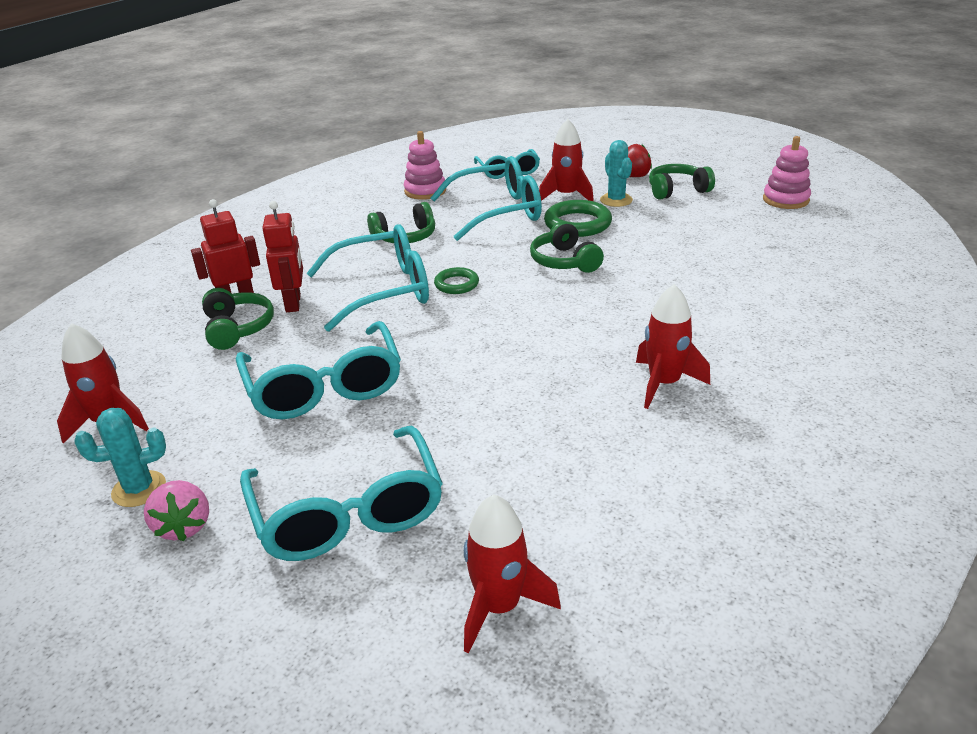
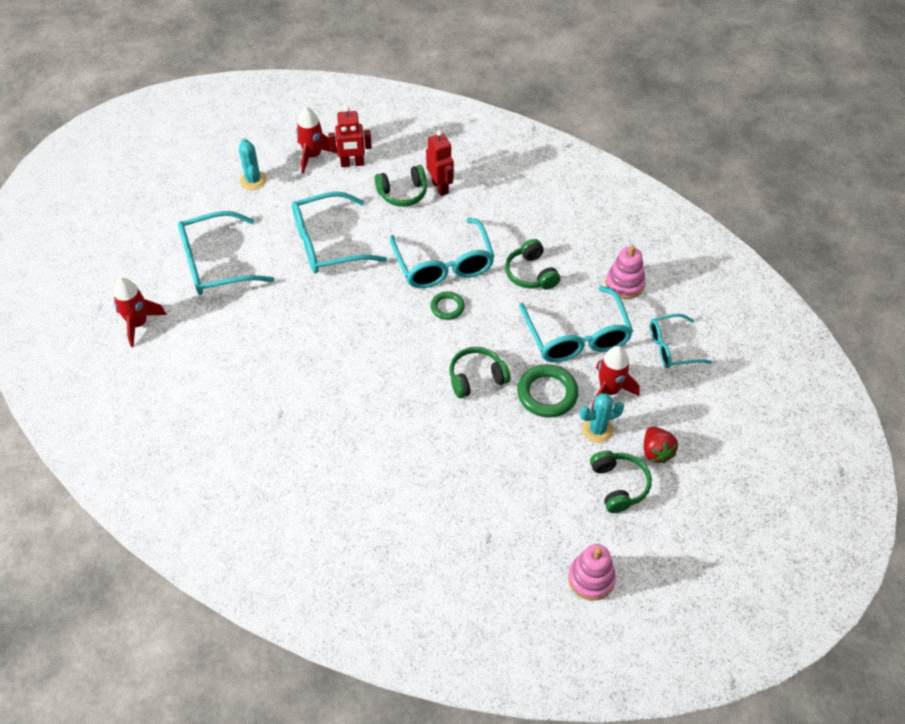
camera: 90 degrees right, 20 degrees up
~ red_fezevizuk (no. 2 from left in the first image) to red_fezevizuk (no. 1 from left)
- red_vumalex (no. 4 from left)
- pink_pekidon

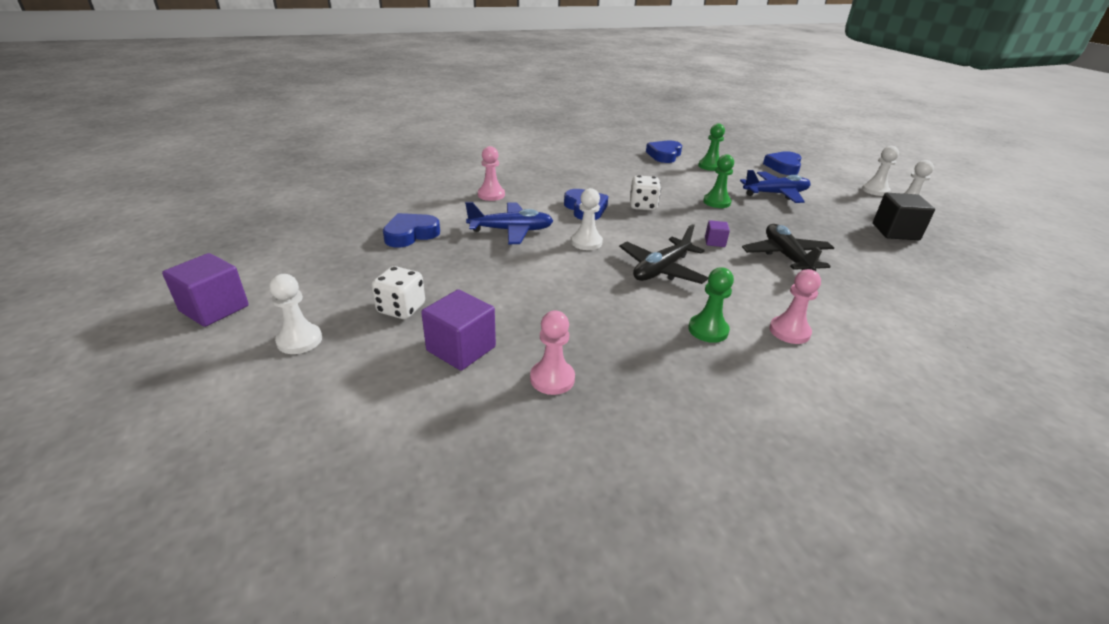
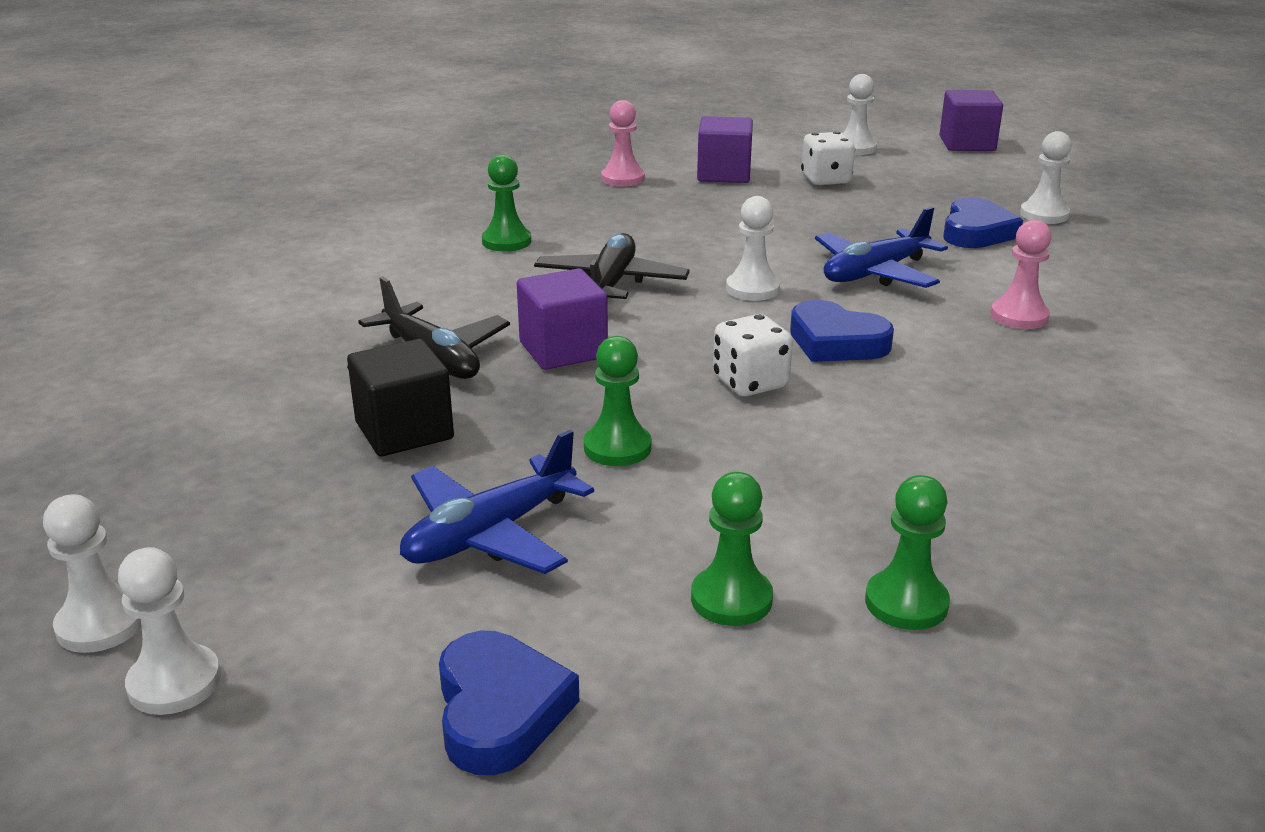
camera: 150 degrees right, 5 degrees down
~ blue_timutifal (no. 3 from left) to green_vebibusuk (no. 4 from left)
~ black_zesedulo
~ purple_zesedulo (no. 3 from left in the first image) x1.92
- pink_vebibusuk (no. 3 from left)
+ white_vebibusuk (no. 5 from left)

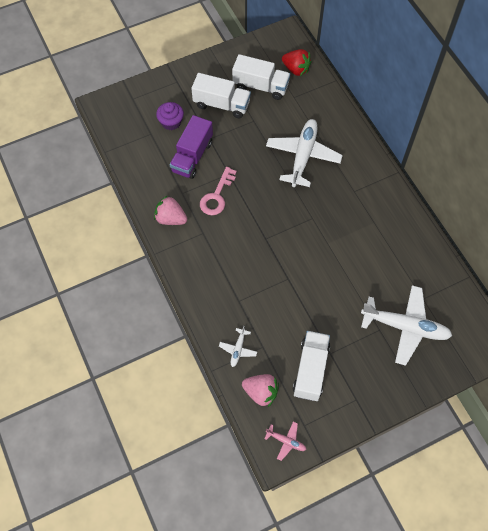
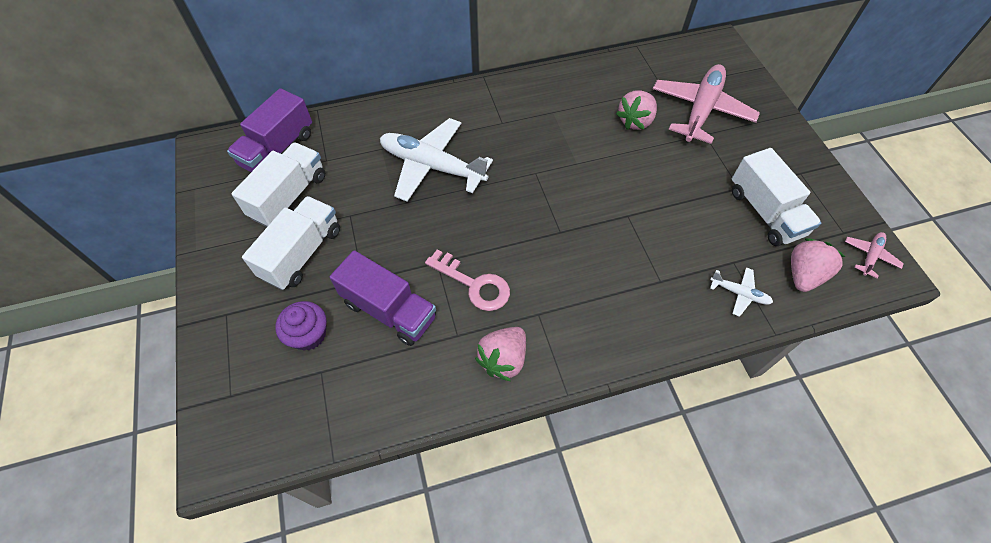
camera: 80 degrees left, 5 degrees down
~ red_pekidon to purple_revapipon (no. 1 from left)
~ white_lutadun (no. 3 from left) to pink_lutadun (no. 1 from left)
~ white_revapipon (no. 3 from left) 135 degrees counterclockwise
+ pink_pekidon (no. 2 from left)

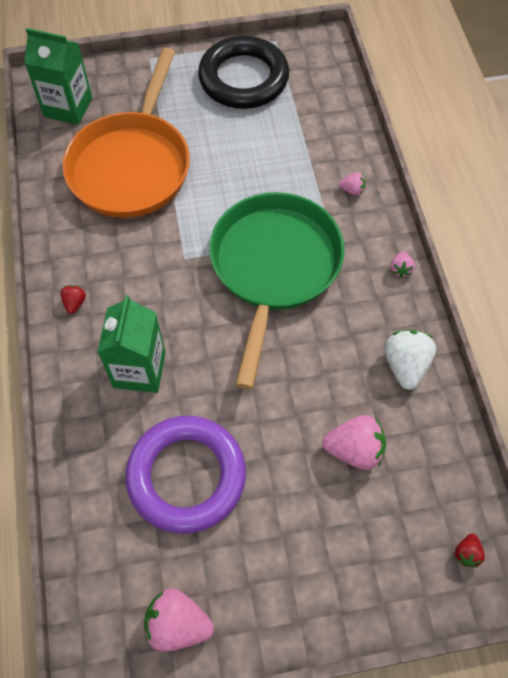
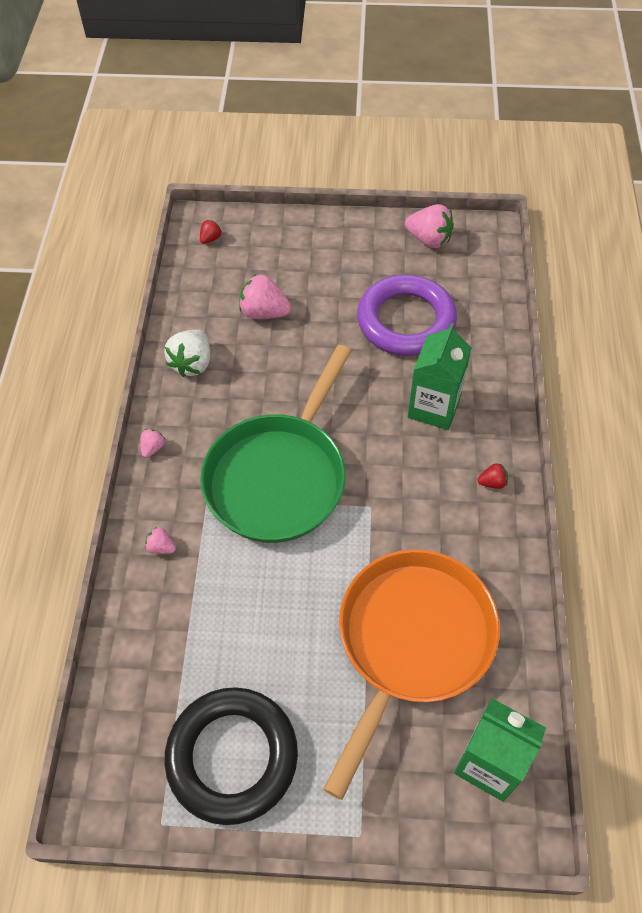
camera: 165 degrees left, 5 degrees down
~ red_pekidon (no. 1 from left in the first image) 120 degrees counterclockwise

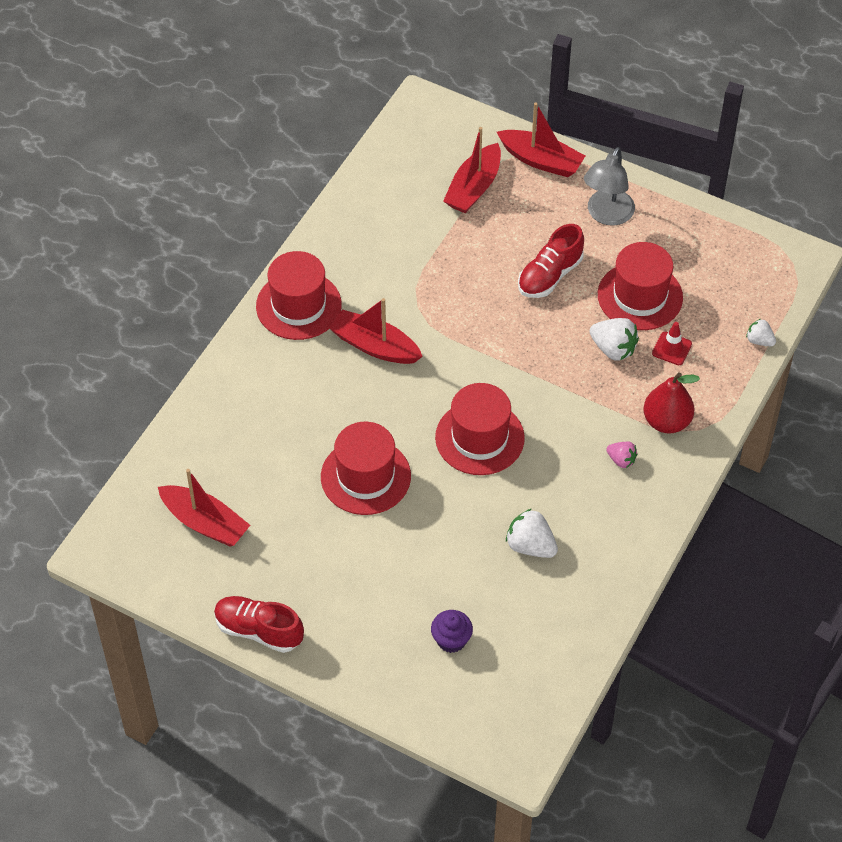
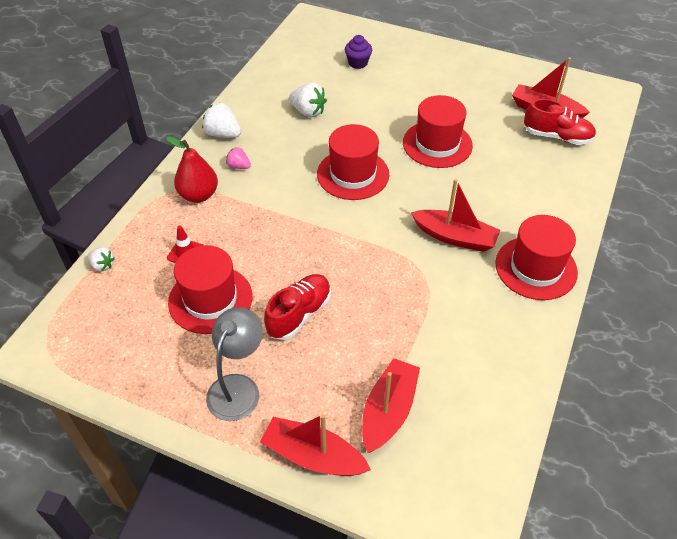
camera: 175 degrees right, 5 degrees down
~ white_pekidon (no. 2 from left)
~ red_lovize (no. 1 from left in the first image) to red_lovize (no. 2 from left)

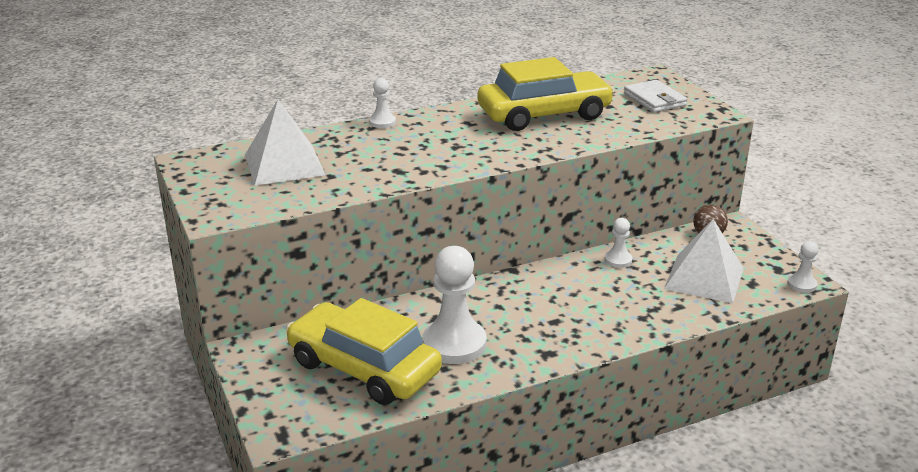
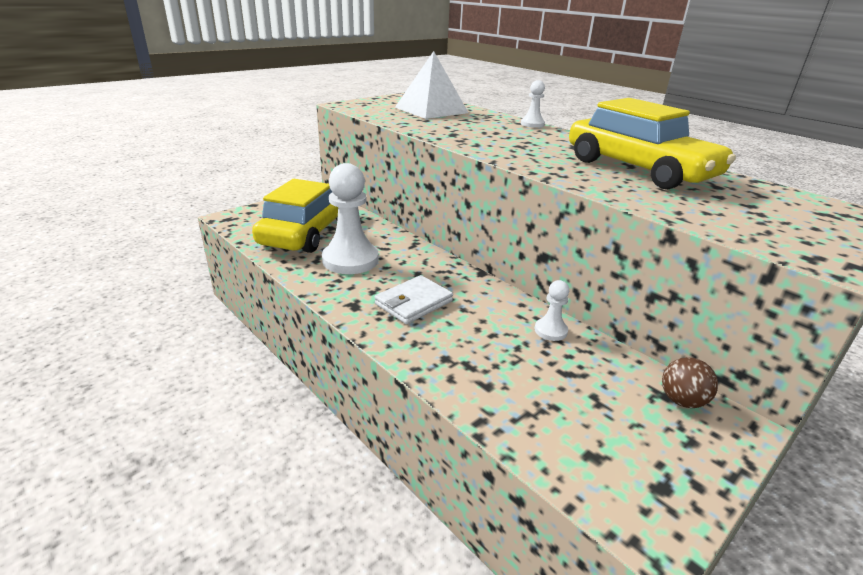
camera: 70 degrees right, 0 degrees up
~ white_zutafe
- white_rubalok (no. 2 from left)
- white_vebibusuk (no. 4 from left)

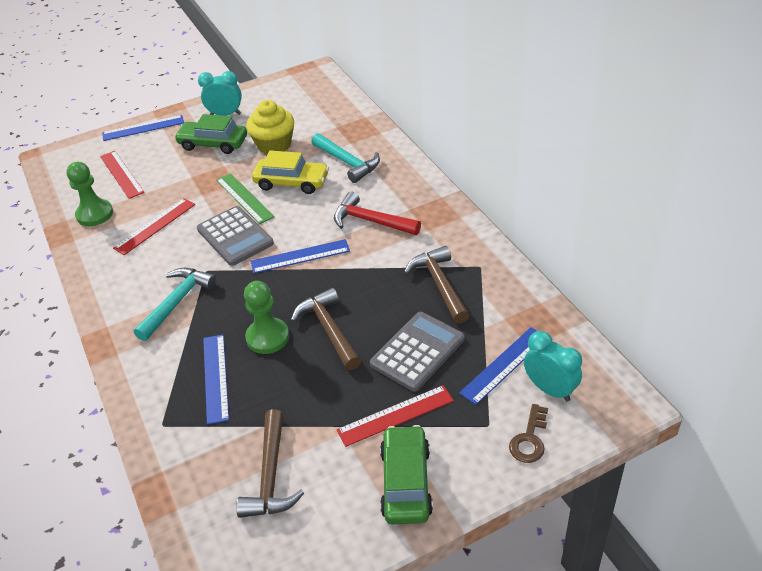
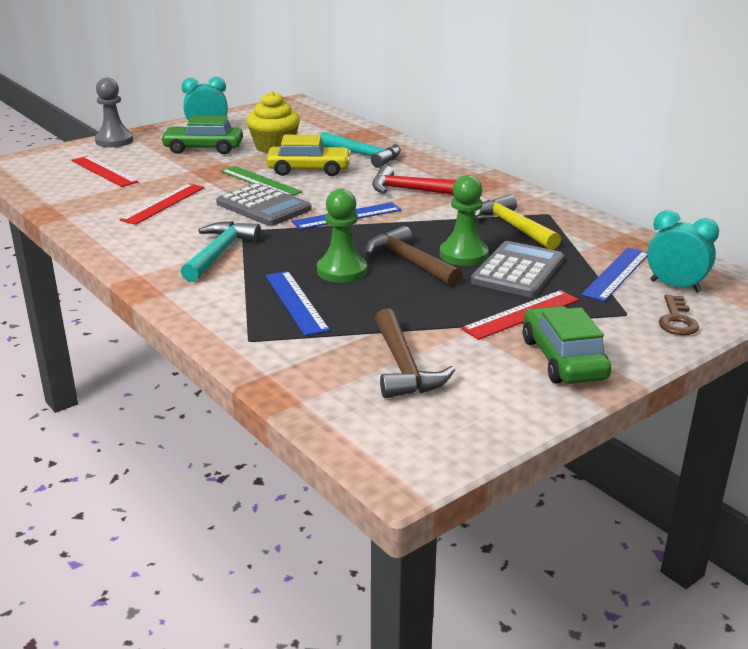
camera: 15 degrees left, 15 degrees down
~ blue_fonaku (no. 1 from left) to grey_vebibusuk
~ green_vebibusuk (no. 1 from left in the first image) to green_vebibusuk (no. 2 from left)
~ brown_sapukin (no. 3 from left) to yellow_sapukin

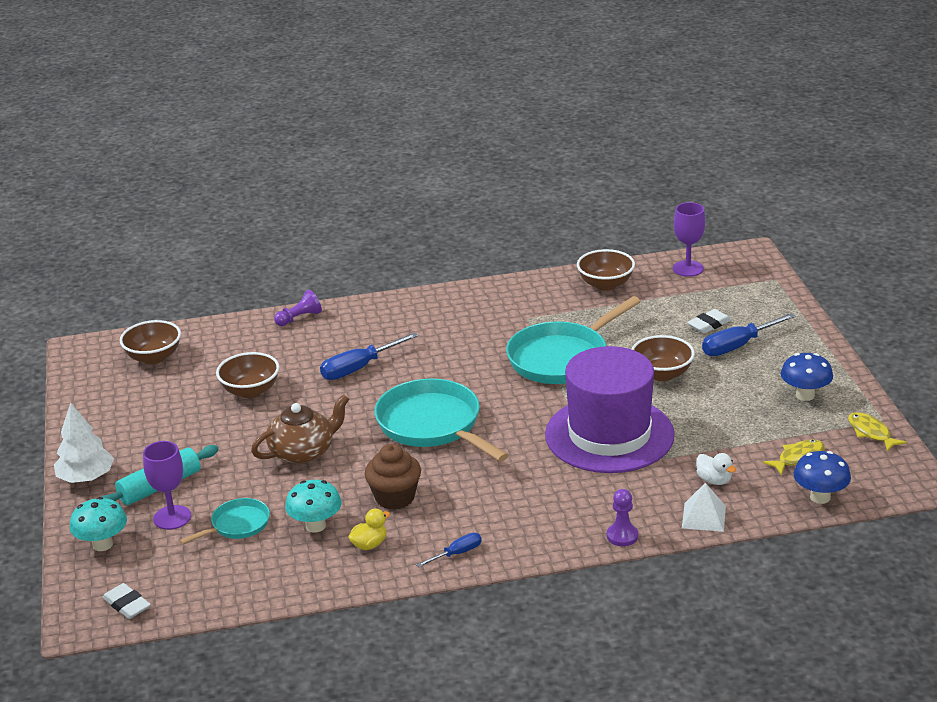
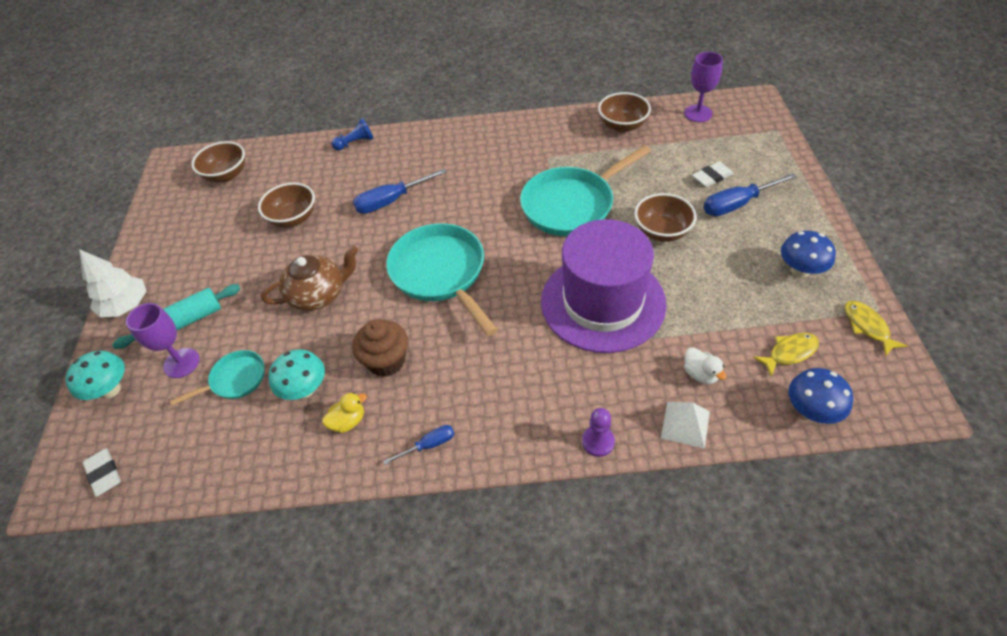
camera: 10 degrees right, 20 degrees up
~ purple_vebibusuk (no. 1 from left) to blue_vebibusuk

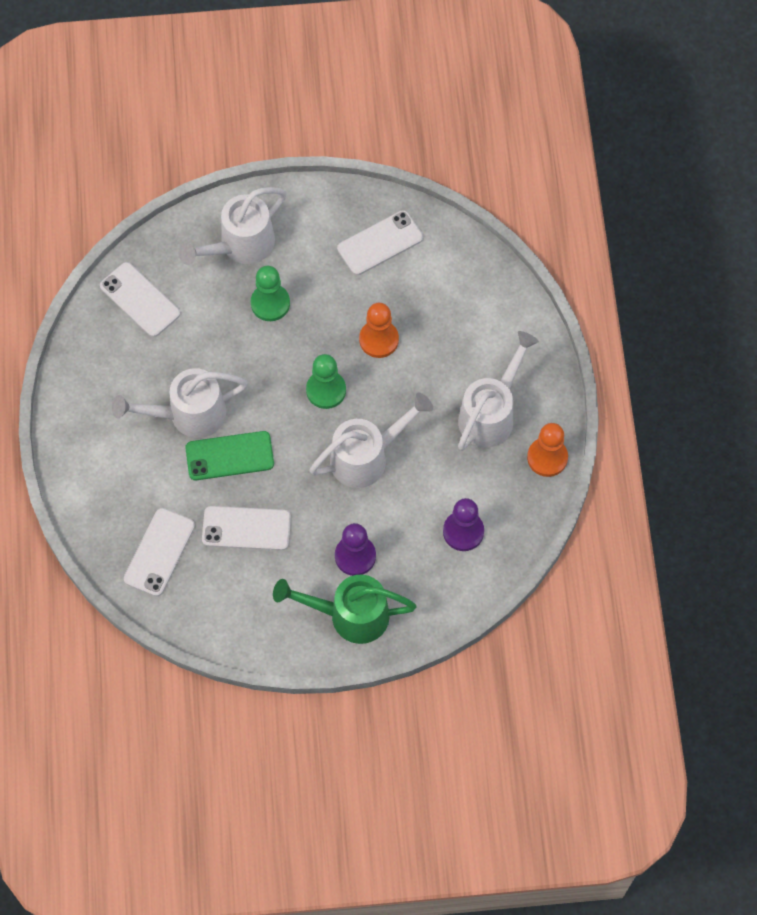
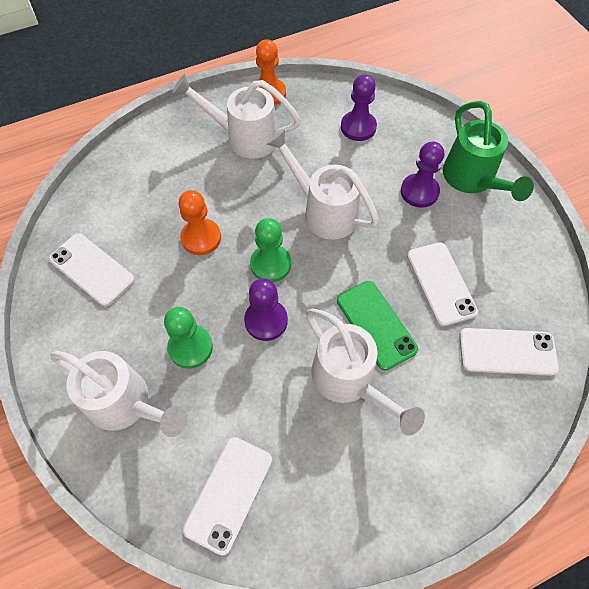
camera: 110 degrees left, 5 degrees down
+ purple_vebibusuk (no. 1 from left)

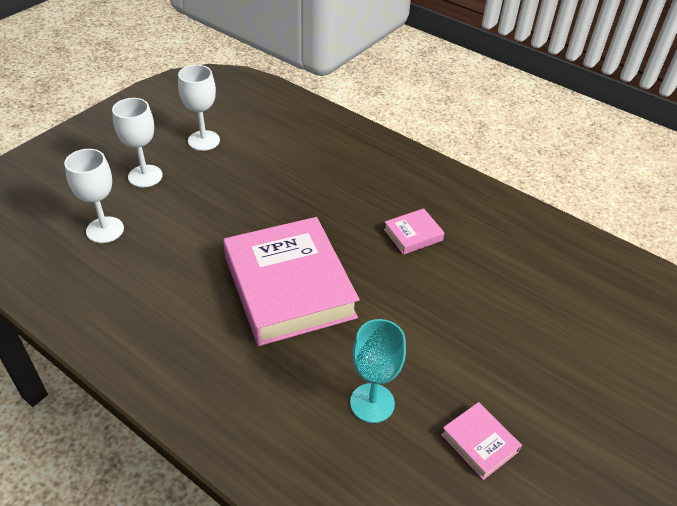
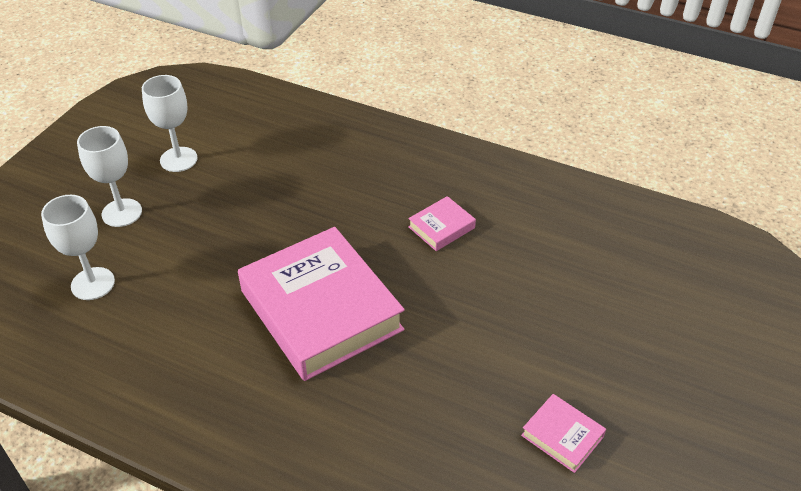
camera: 10 degrees left, 0 degrees up
- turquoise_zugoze

